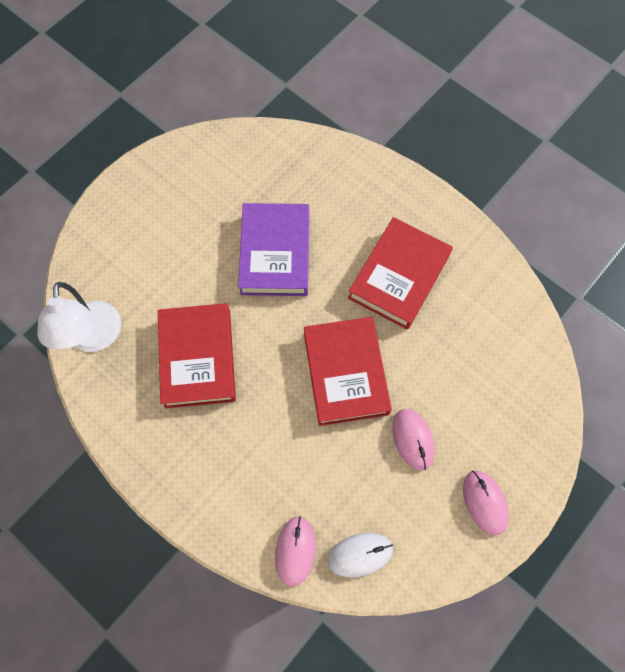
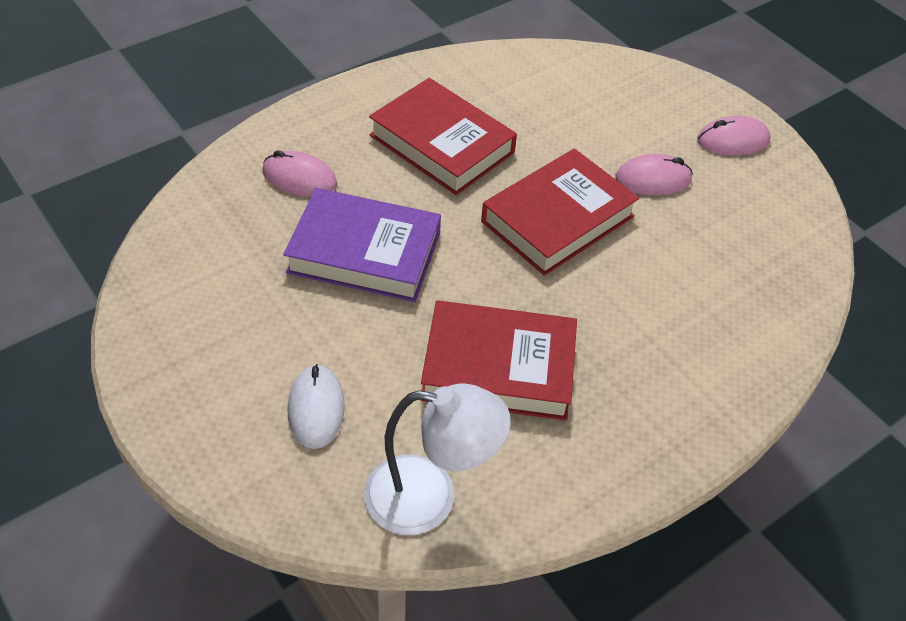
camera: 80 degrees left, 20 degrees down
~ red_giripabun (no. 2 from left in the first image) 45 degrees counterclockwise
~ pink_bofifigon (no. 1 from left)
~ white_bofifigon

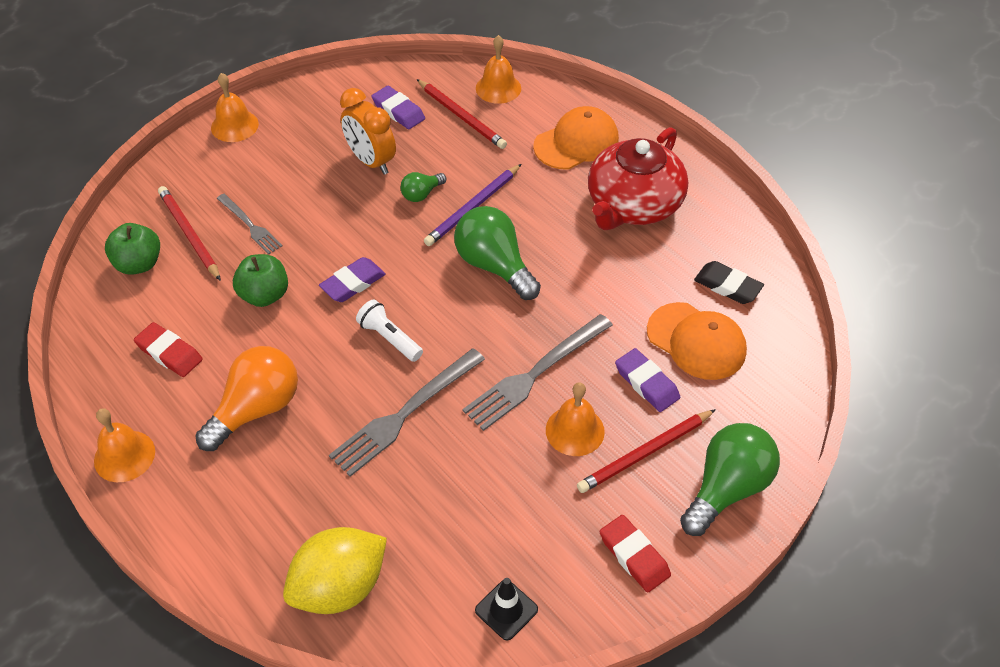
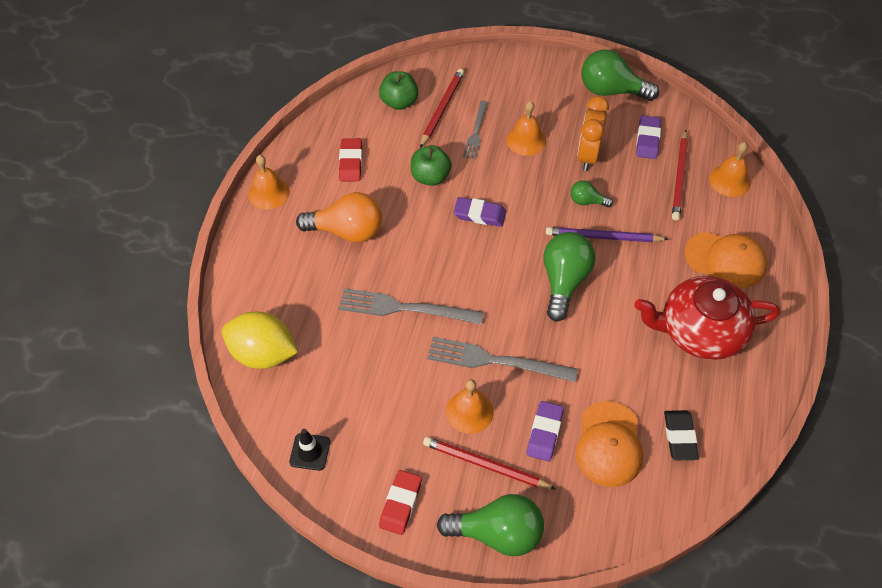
camera: 55 degrees right, 5 degrees up
~ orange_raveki (no. 2 from left in the first image) to orange_raveki (no. 3 from left)
- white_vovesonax
+ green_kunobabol (no. 4 from left)

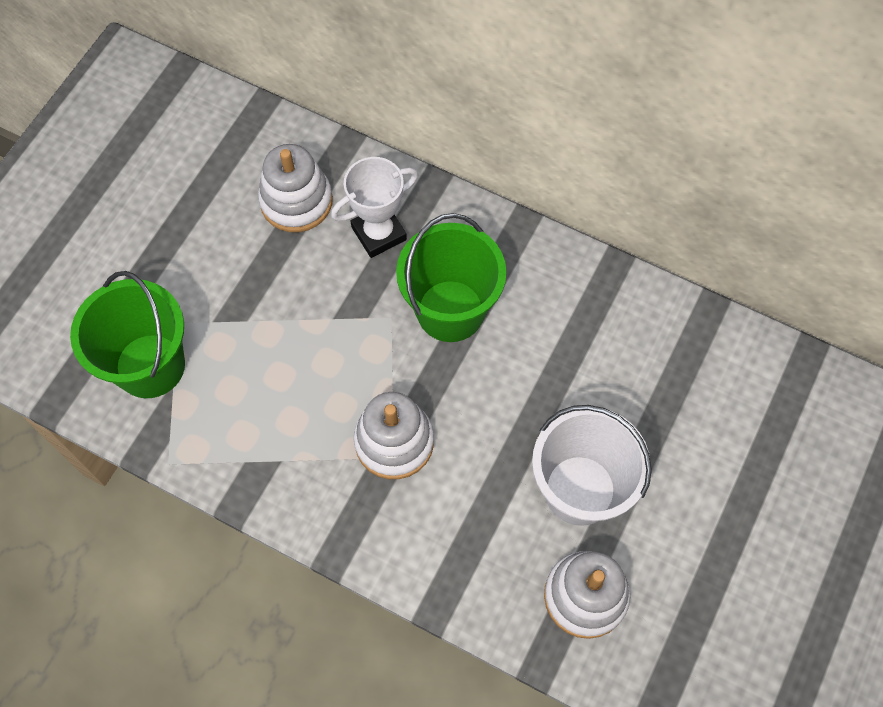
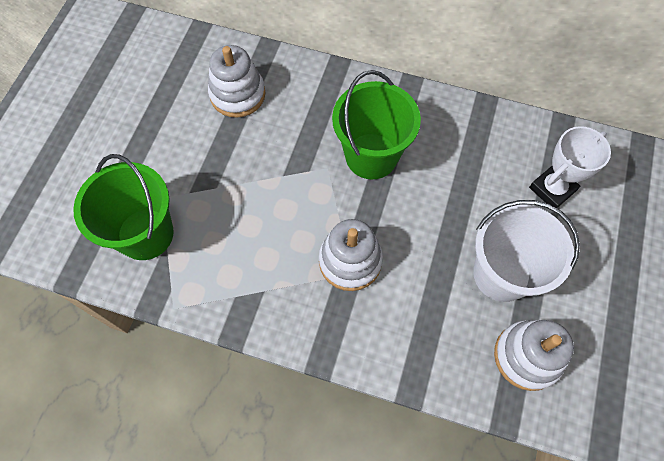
camera: 10 degrees left, 0 degrees up
~ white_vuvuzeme

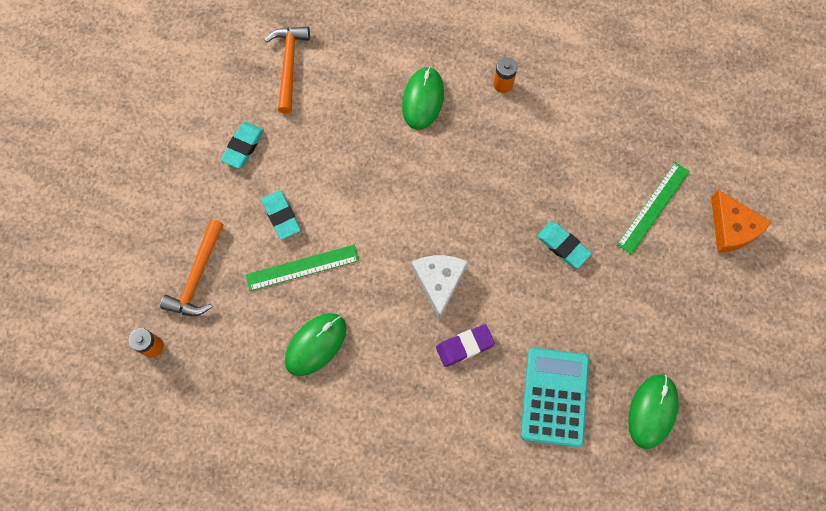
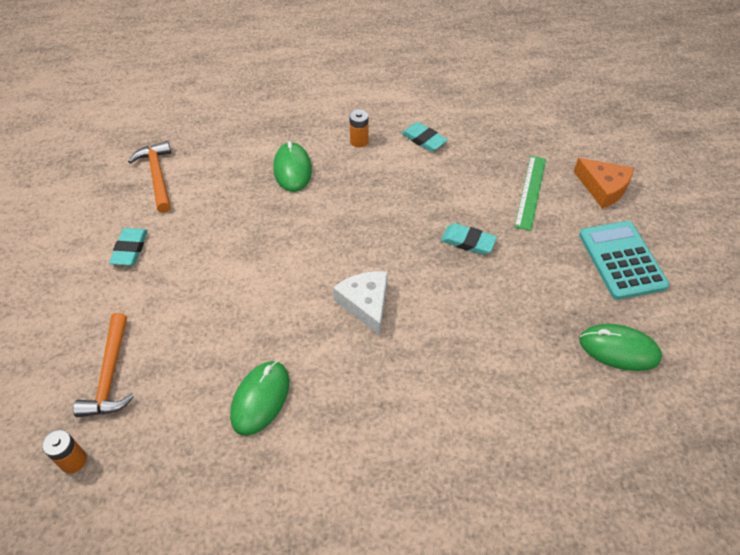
camera: 20 degrees left, 20 degrees down
~ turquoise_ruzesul (no. 2 from left)
- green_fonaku (no. 1 from left)
- purple_ruzesul
~ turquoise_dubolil
~ green_bofifigon (no. 3 from left) 75 degrees counterclockwise

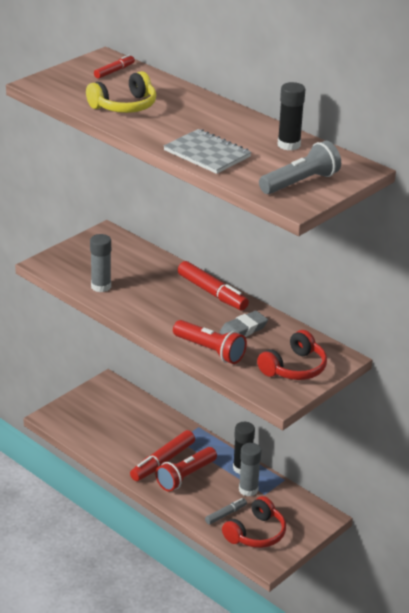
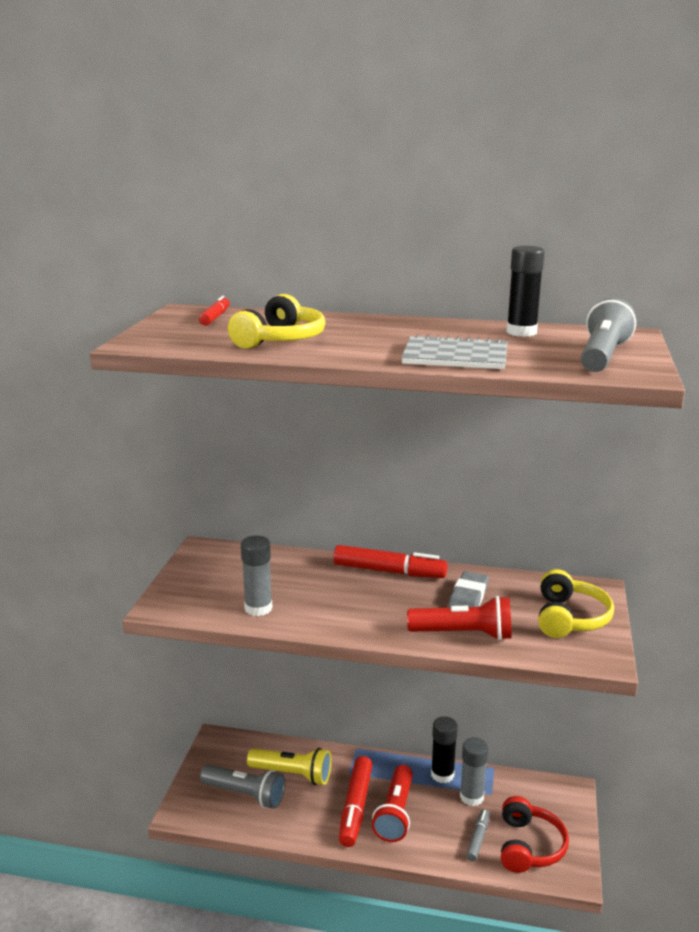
camera: 30 degrees left, 10 degrees down
~ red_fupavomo (no. 2 from left) to yellow_fupavomo (no. 2 from left)
+ yellow_vovesonax
+ grey_vovesonax (no. 1 from left)

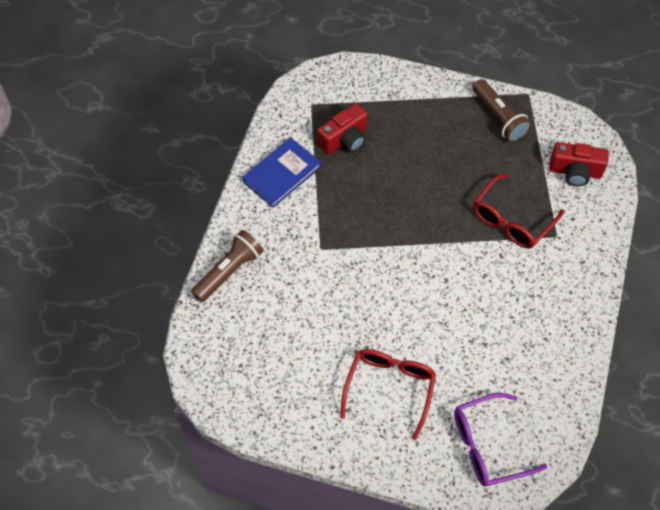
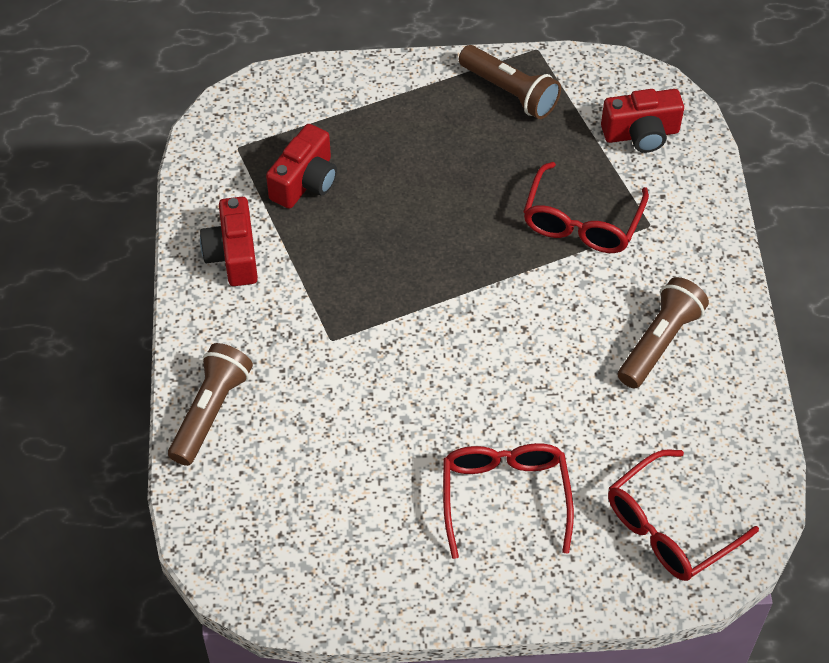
camera: 20 degrees left, 5 degrees down
~ blue_giripabun to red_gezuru (no. 1 from left)
~ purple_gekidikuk to red_gekidikuk (no. 3 from left)
+ brown_vovesonax (no. 3 from left)

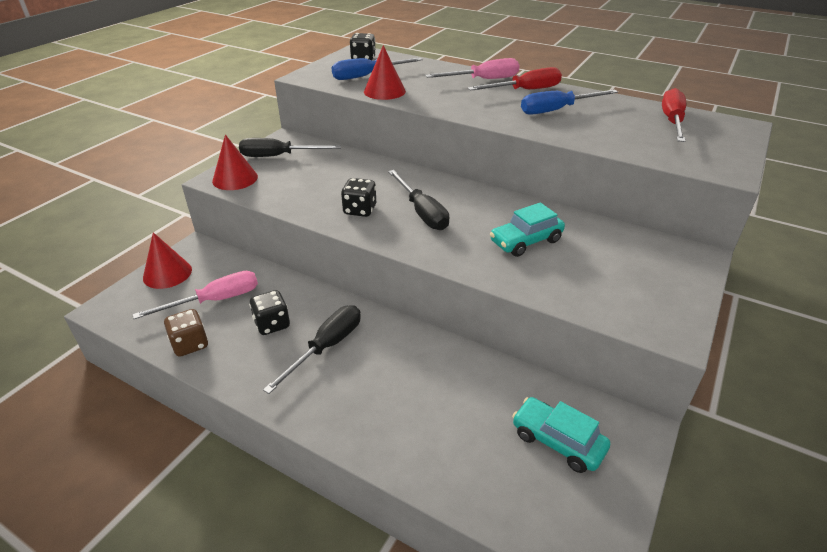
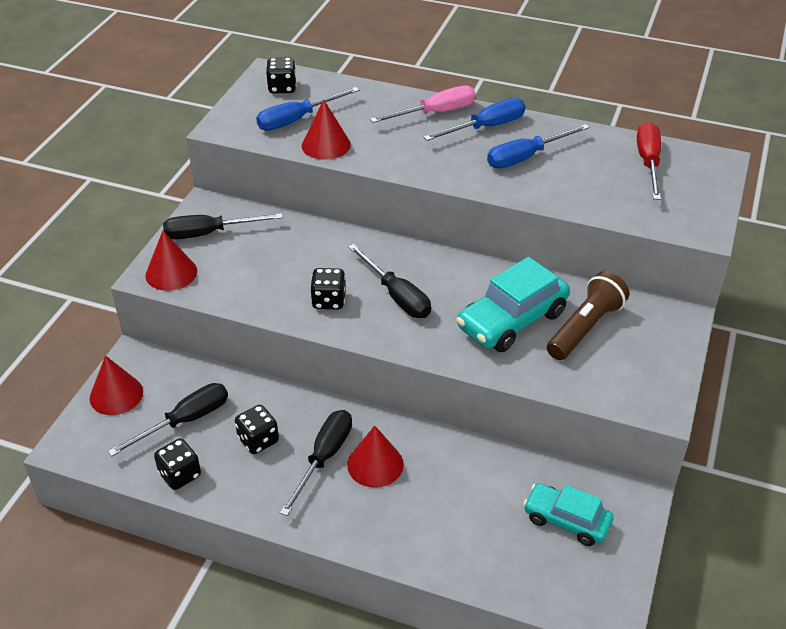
camera: 10 degrees left, 5 degrees up
~ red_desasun (no. 1 from left) to blue_desasun (no. 2 from left)
~ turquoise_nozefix (no. 1 from left) x1.53
~ pink_desasun (no. 1 from left) to black_desasun (no. 1 from left)
~ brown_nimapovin to black_nimapovin (no. 1 from left)
+ brown_vovesonax
+ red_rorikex (no. 4 from left)

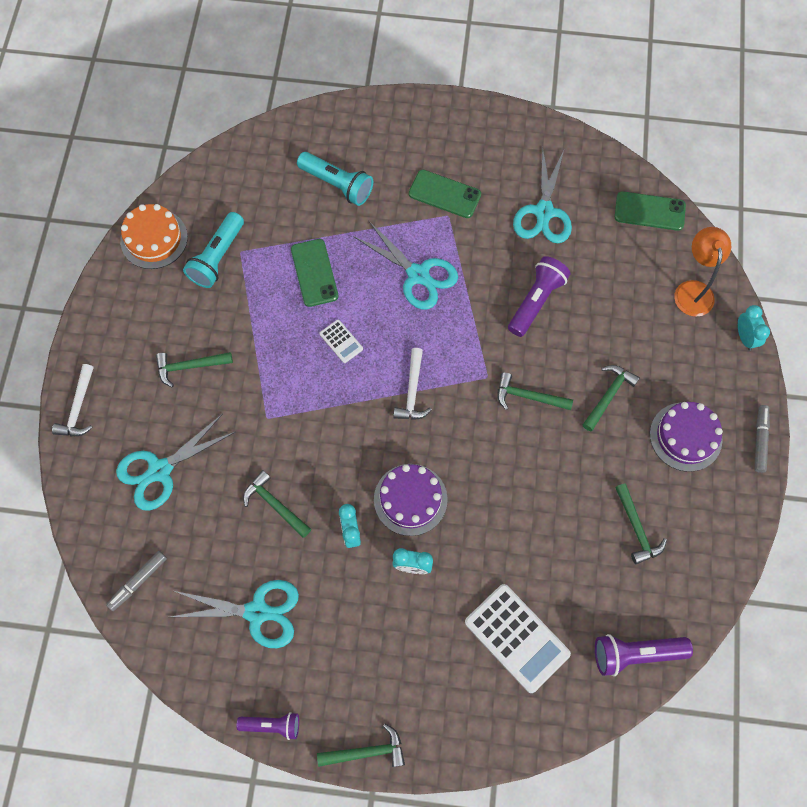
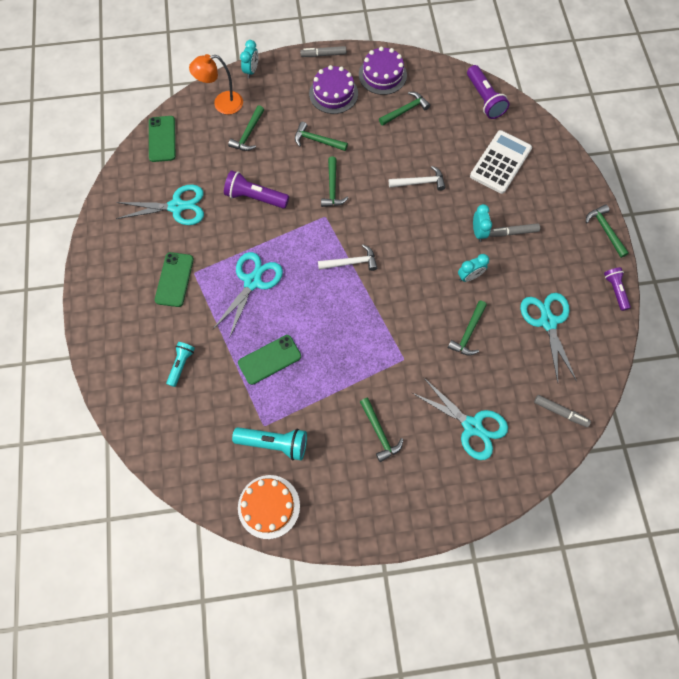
camera: 105 degrees left, 0 degrees up
~ turquoise_vovesonax (no. 2 from left in the first image) x0.64
~ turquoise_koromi (no. 3 from left in the first image) 135 degrees clockwise
- white_dubolil (no. 1 from left)
~ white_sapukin (no. 1 from left in the first image) to white_sapukin (no. 2 from left)
~ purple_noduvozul (no. 1 from left in the first image) to purple_noduvozul (no. 2 from left)
+ green_sapukin (no. 1 from left)
+ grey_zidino (no. 2 from left)

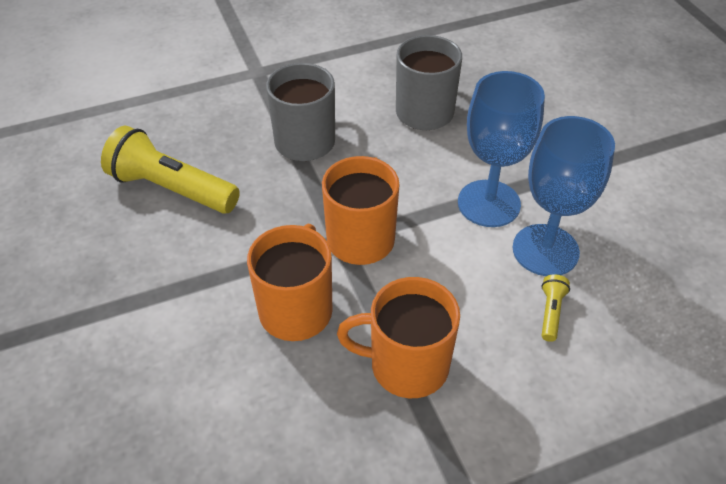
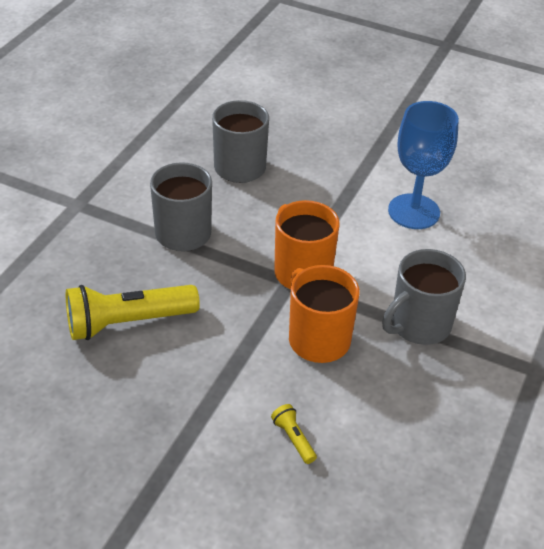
camera: 45 degrees left, 5 degrees down
- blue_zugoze (no. 1 from left)
~ yellow_vovesonax (no. 2 from left)
~ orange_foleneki (no. 3 from left) to grey_foleneki (no. 3 from left)

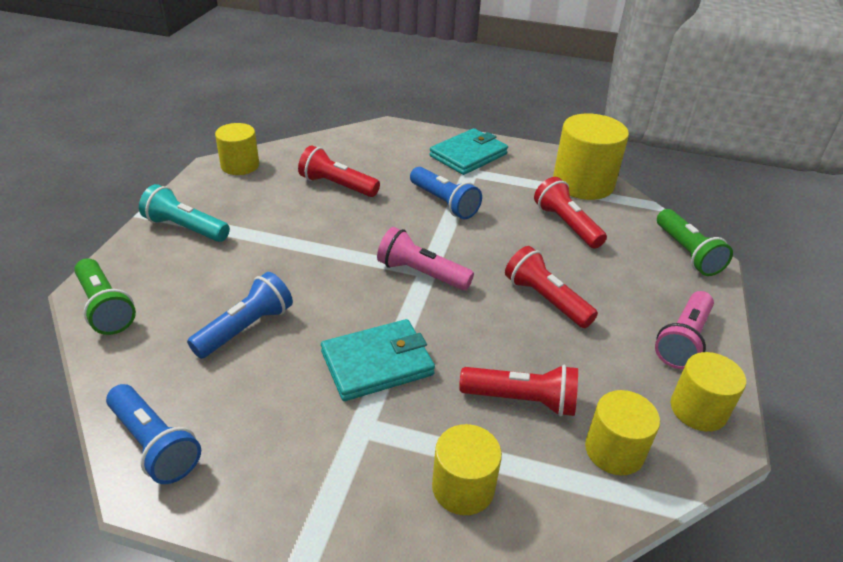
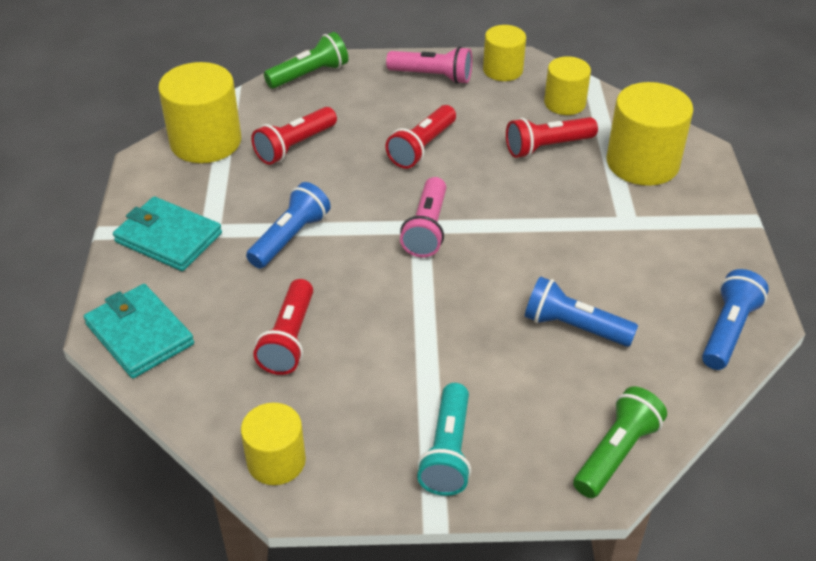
camera: 105 degrees left, 5 degrees up
~ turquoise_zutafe (no. 1 from left)
~ red_vovesonax (no. 2 from left in the first image) 105 degrees counterclockwise
~ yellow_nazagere (no. 2 from left in the first image) x1.63

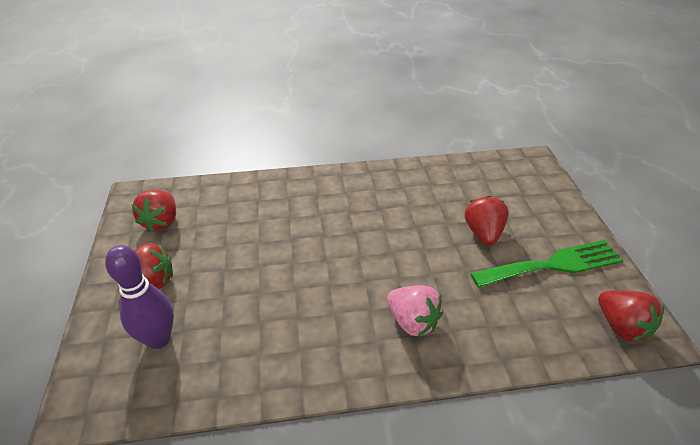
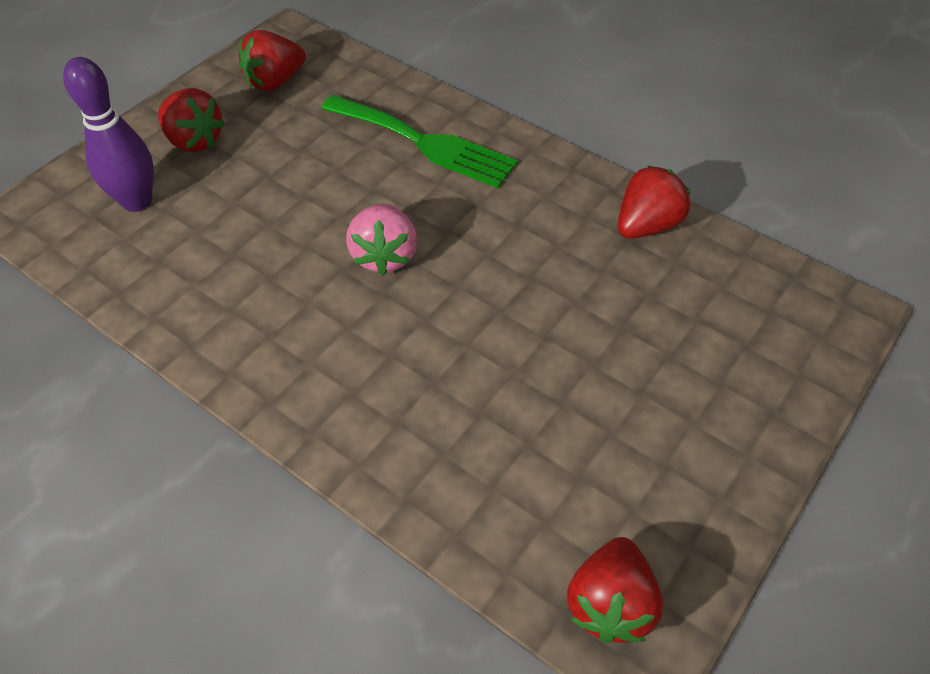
camera: 45 degrees right, 10 degrees up
~ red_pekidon (no. 3 from left in the first image) to red_pekidon (no. 4 from left)
~ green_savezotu
~ pink_pekidon

